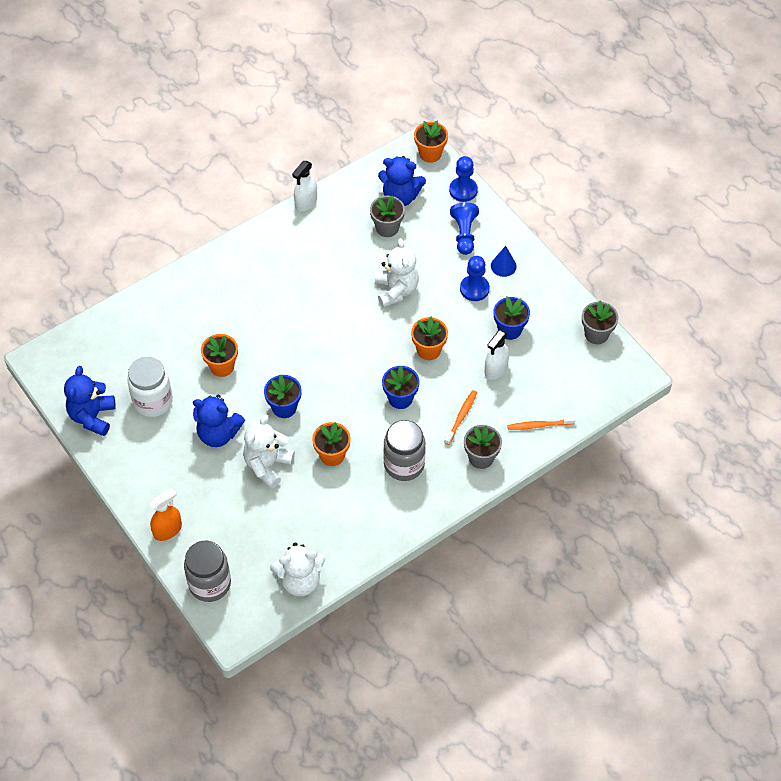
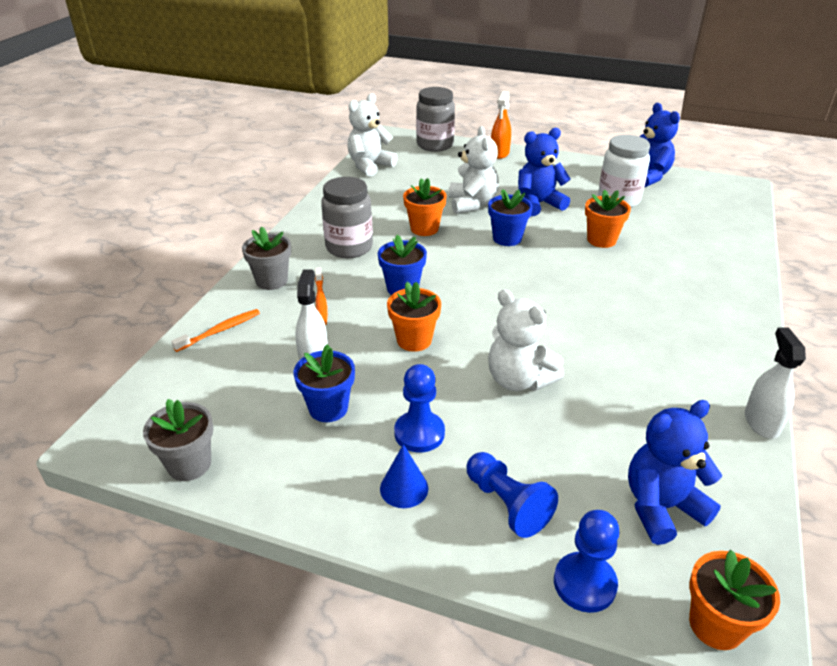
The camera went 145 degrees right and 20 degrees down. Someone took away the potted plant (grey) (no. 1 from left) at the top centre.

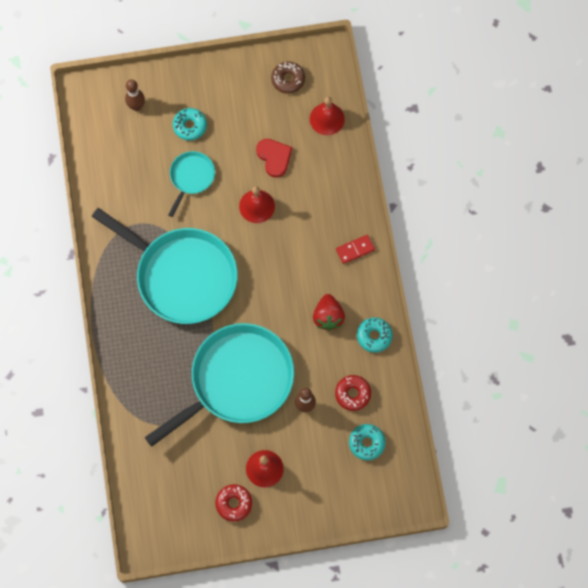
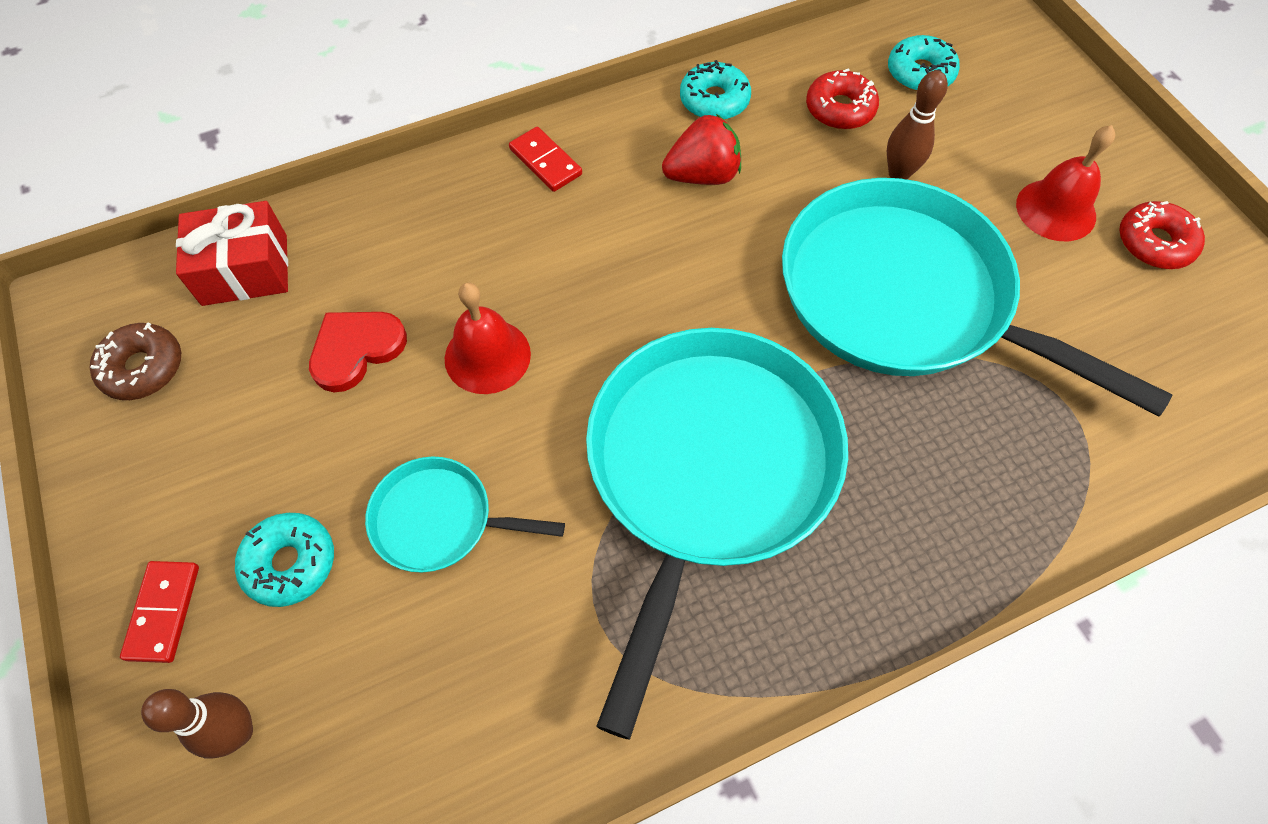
The camera went 105 degrees left and 10 degrees down. Someone swapped the hand bell (scarlet) (no. 3 from left) at the top centre for the present (scarlet) at the top left. Someone put down the domino (scarlet) (no. 1 from left) at the bottom left.

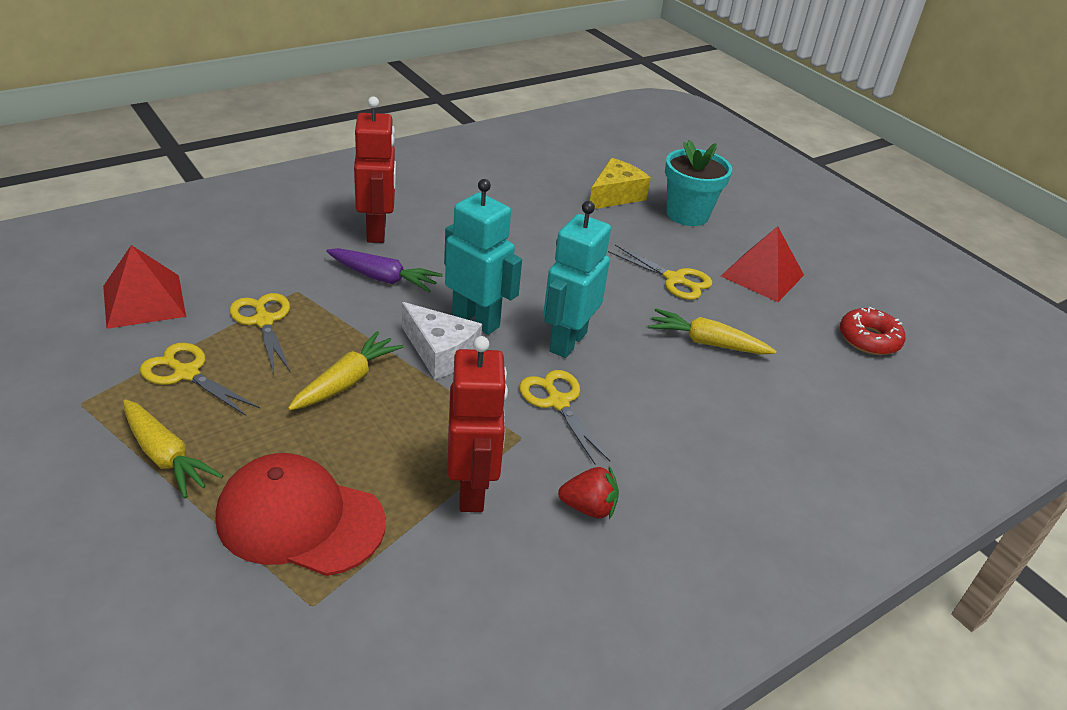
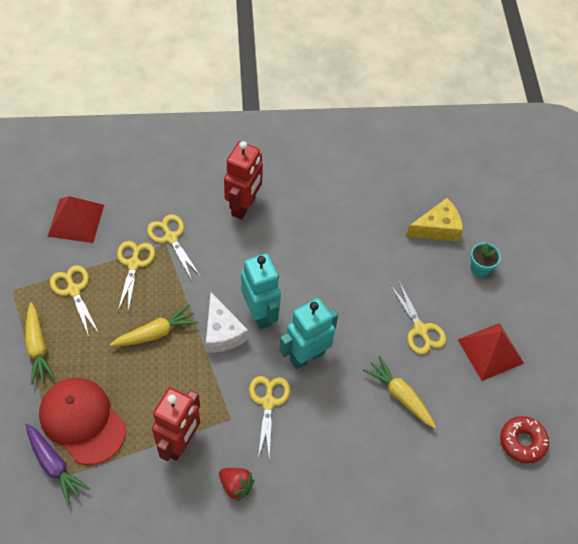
The camera went 30 degrees right and 20 degrees up. Someone scaled the potted plant (aqua) at the top centre by 0.57. Someone carried the carrot (purple) from the centre to the bottom left. Someone put down the scissors (yellow) (no. 3 from left) at the middle left.

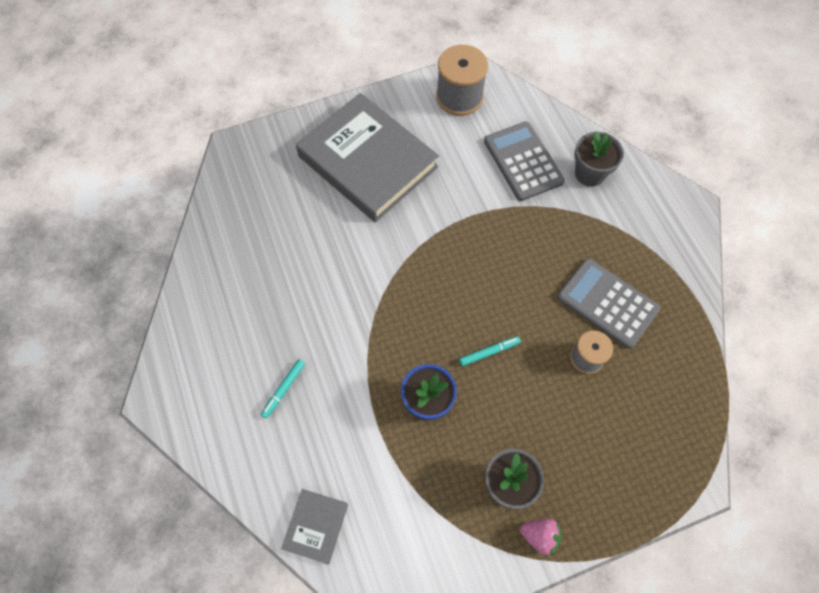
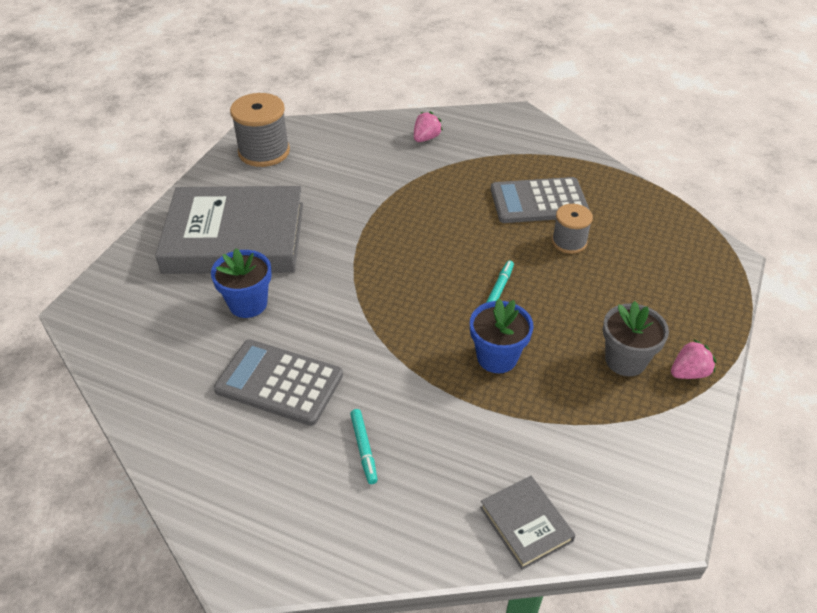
The camera went 45 degrees left and 20 degrees down. Someone carried the adding machine (grey) (no. 1 from left) from the top centre to the centre. Someone swapped the potted plant (grey) (no. 2 from left) at the top right for the berry (pink) (no. 1 from left) at the top centre. Someone put down the potted plant (royal blue) (no. 1 from left) at the middle left.

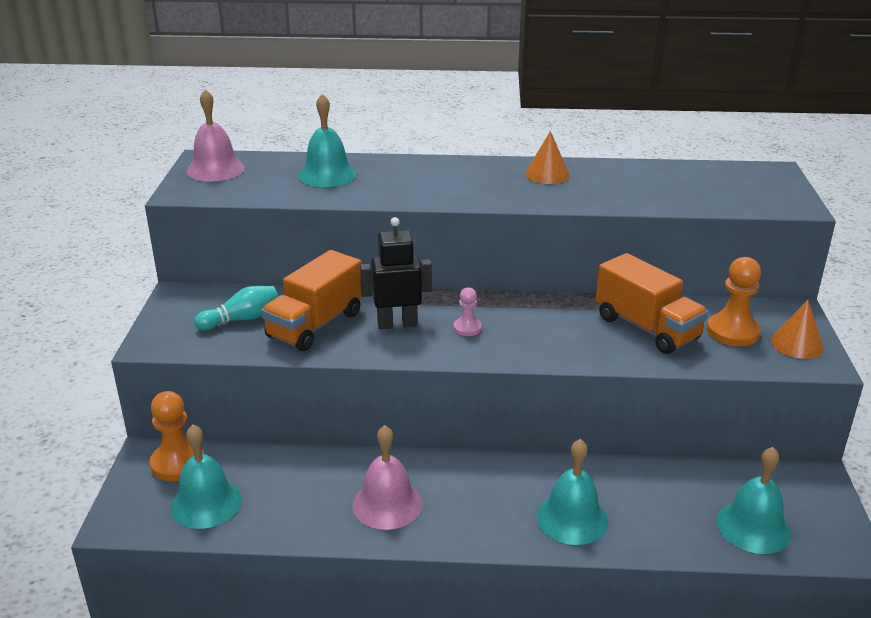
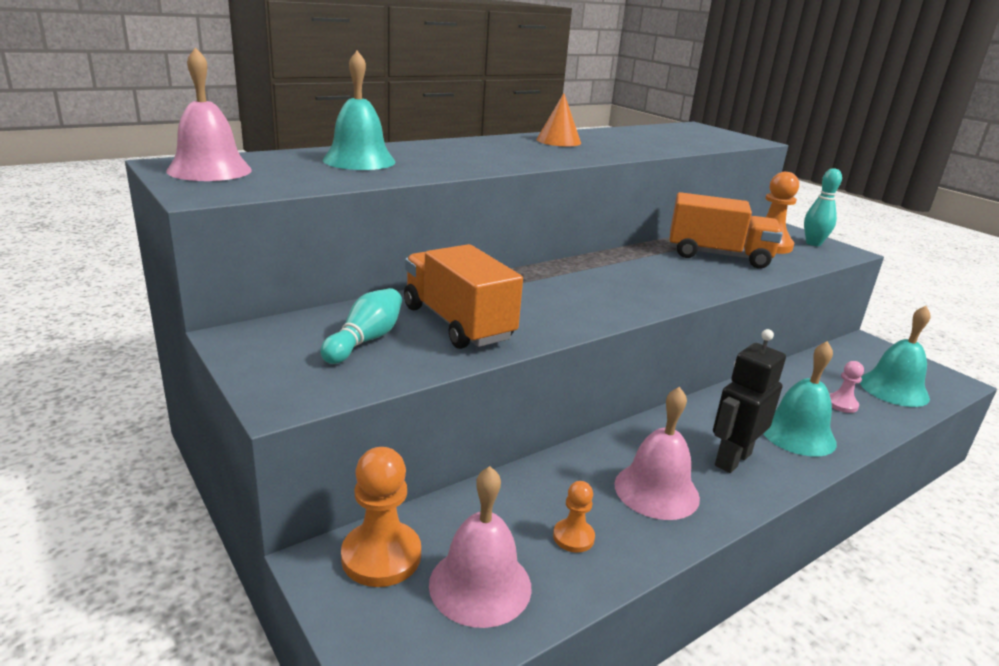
The camera went 40 degrees left and 5 degrees down. Someone carried the toy robot (ebony) from the centre to the middle right. Someone rotated the lorry (bright orange) (no. 1 from left) at the centre by 150 degrees clockwise. Someone carried the chess pawn (pink) from the centre to the middle right. Someone swapped the cone shape (bright orange) (no. 2 from left) at the middle right for the skittle (aqua) (no. 2 from left) at the top right. Someone repainted the hand bell (aqua) (no. 1 from left) at the bottom left, which became the hand bell (pink) (no. 2 from left) at the bottom centre. Someone put down the chess pawn (bright orange) (no. 2 from left) at the bottom centre.

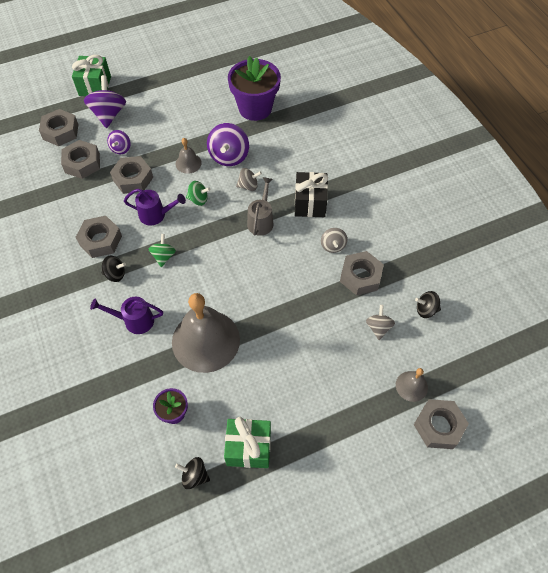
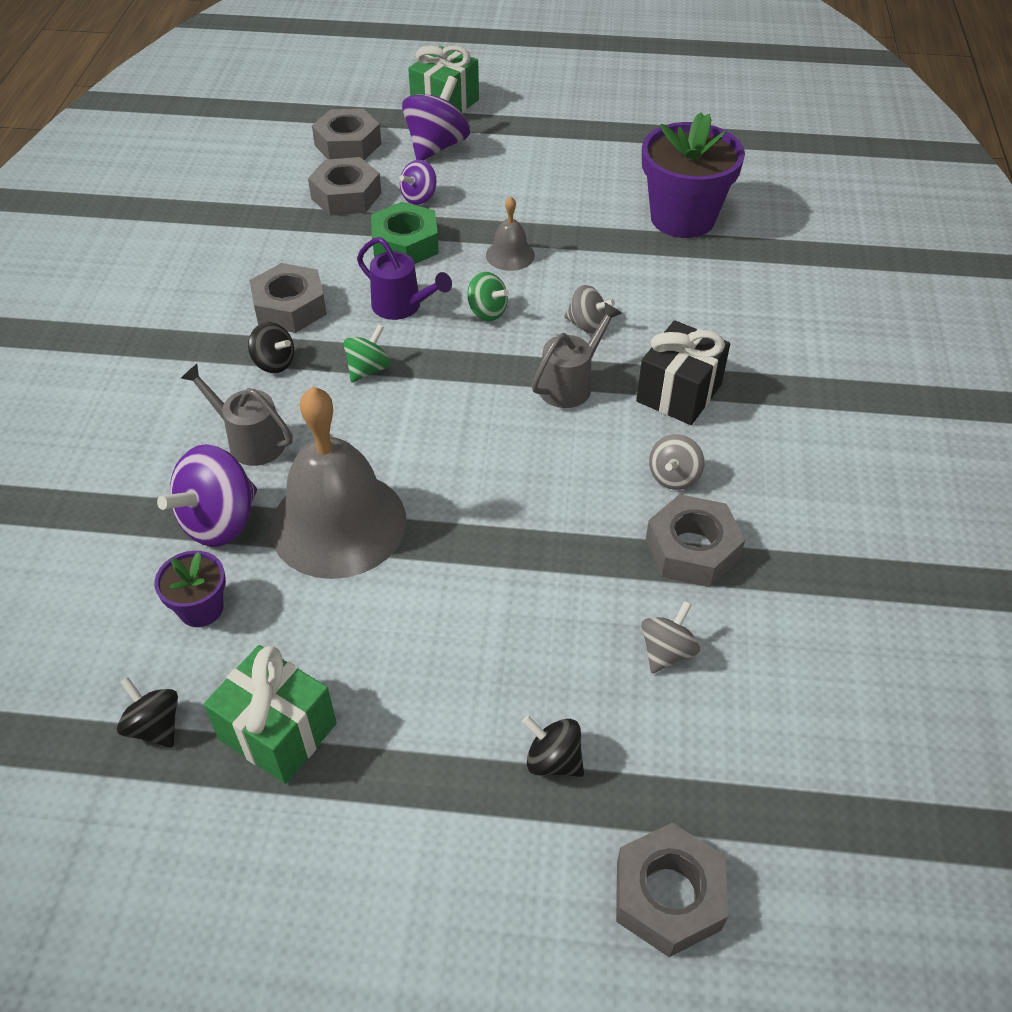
The camera went 30 degrees right and 10 degrees down. Someone carried the toy top (purple) (no. 3 from left in the first image) from the top centre to the middle left. Someone repainted the hex nut (grey) (no. 4 from left) at the top left, which became the hex nut (leaf-green) at the top centre. Someone carried the toy top (ebony) (no. 3 from left) from the middle right to the bottom centre. Someone repainted the watering can (purple) (no. 1 from left) at the middle left, which became the watering can (grey) (no. 1 from left) at the middle left. Someone took away the hand bell (grey) (no. 3 from left) at the bottom right.

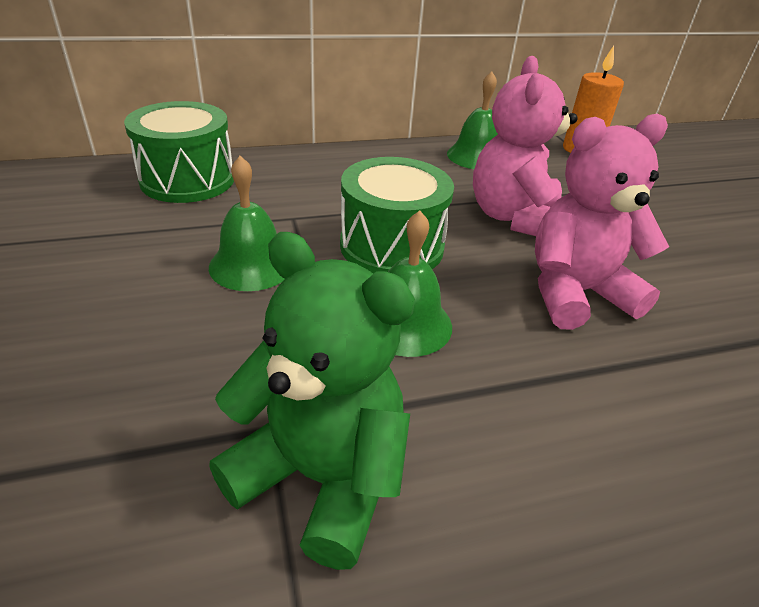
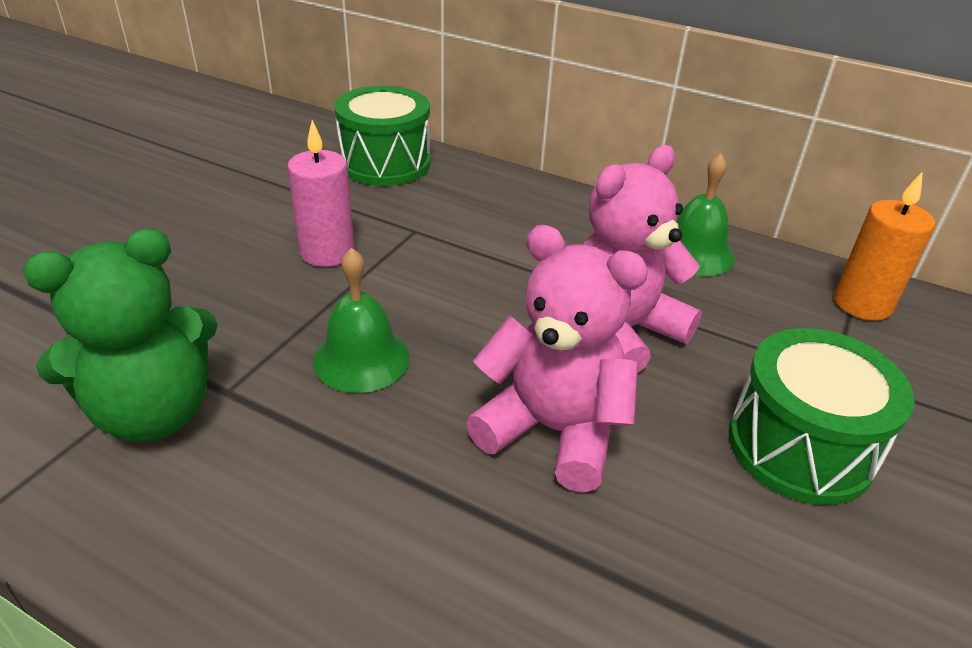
The camera went 45 degrees right and 0 degrees up. Someone swapped the hand bell (leaf-green) (no. 1 from left) at the middle left for the wax candle (pink) at the top left. Someone carried the snare drum (leaf-green) (no. 2 from left) from the centre to the middle right. Someone rotated the teddy (leaf-green) at the centre by 75 degrees clockwise.

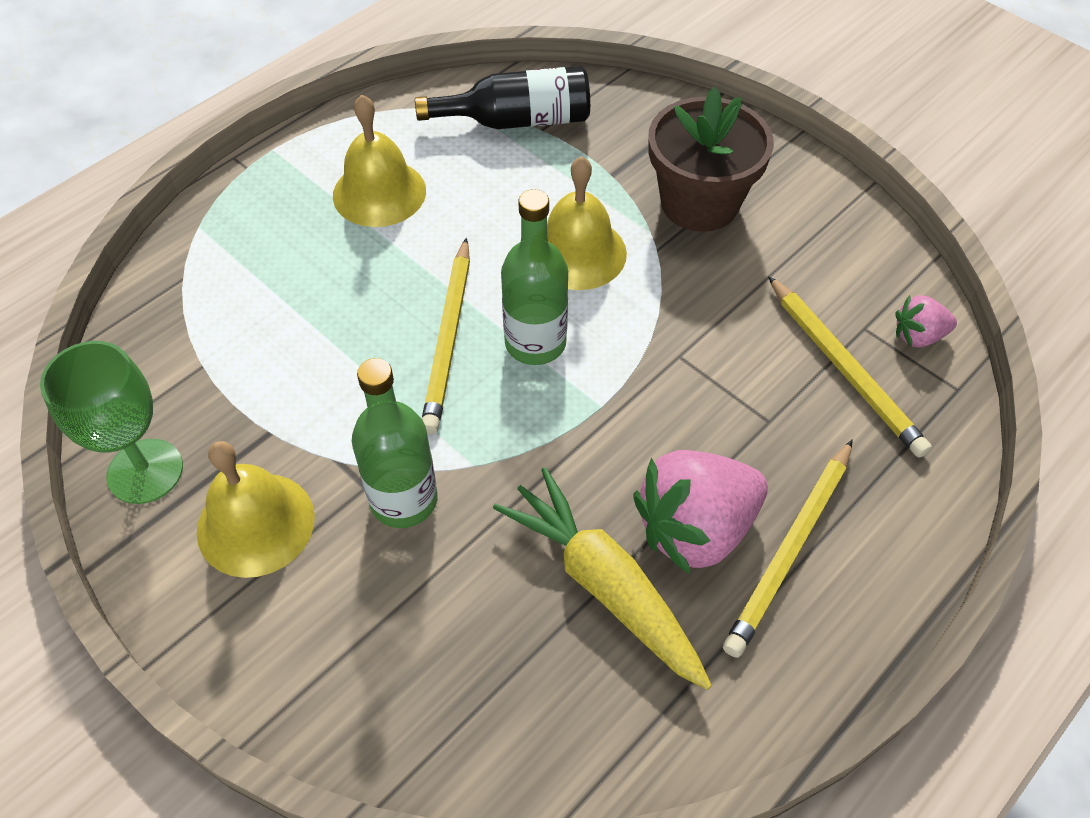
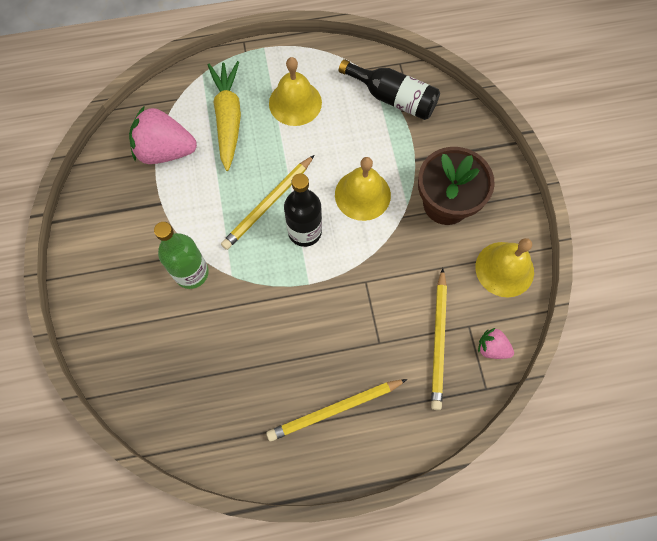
The camera went 35 degrees right and 15 degrees up. Someone repainted the bottle (leaf-green) (no. 2 from left) at the centre, which became the bottle (ebony) (no. 1 from left) at the centre. Someone took away the goblet (leaf-green) at the middle left. Someone carried the hand bell (yellow) (no. 1 from left in the first image) from the middle left to the middle right. Someone carried the berry (pink) (no. 1 from left) from the centre to the top left. Someone carried the carrot (yellow) from the bottom centre to the top centre.

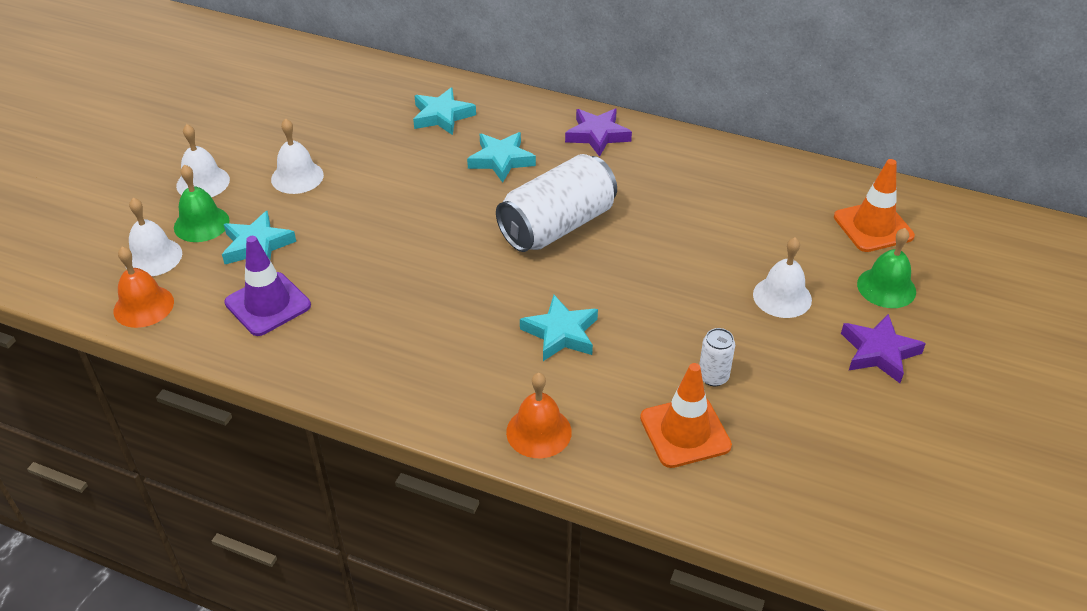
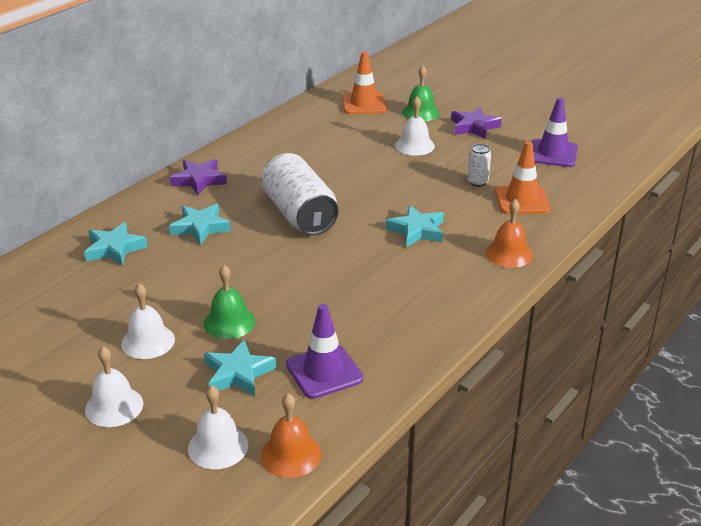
The camera went 75 degrees left and 10 degrees down. Someone carried the hand bell (leaf-green) (no. 1 from left) from the top left to the middle left. Someone put down the road cone (purple) (no. 2 from left) at the top right.

